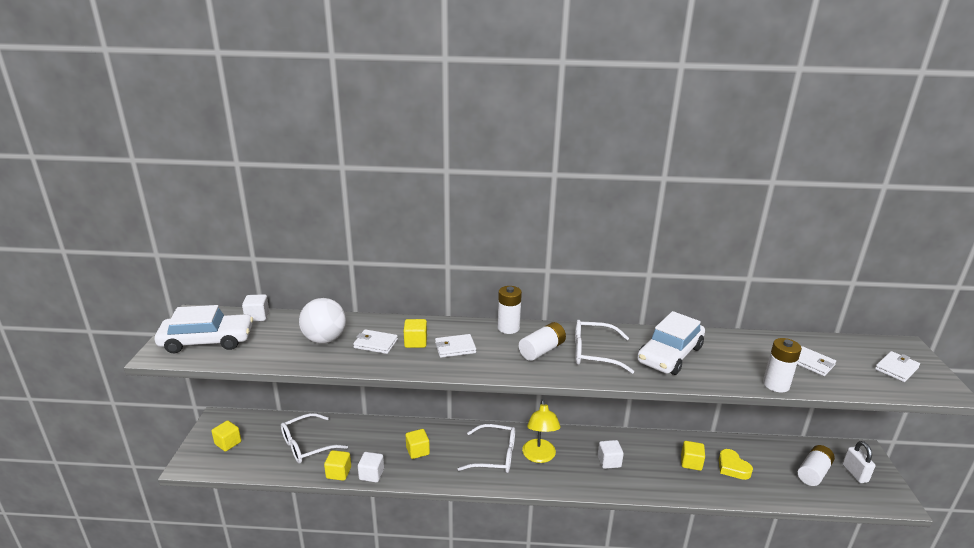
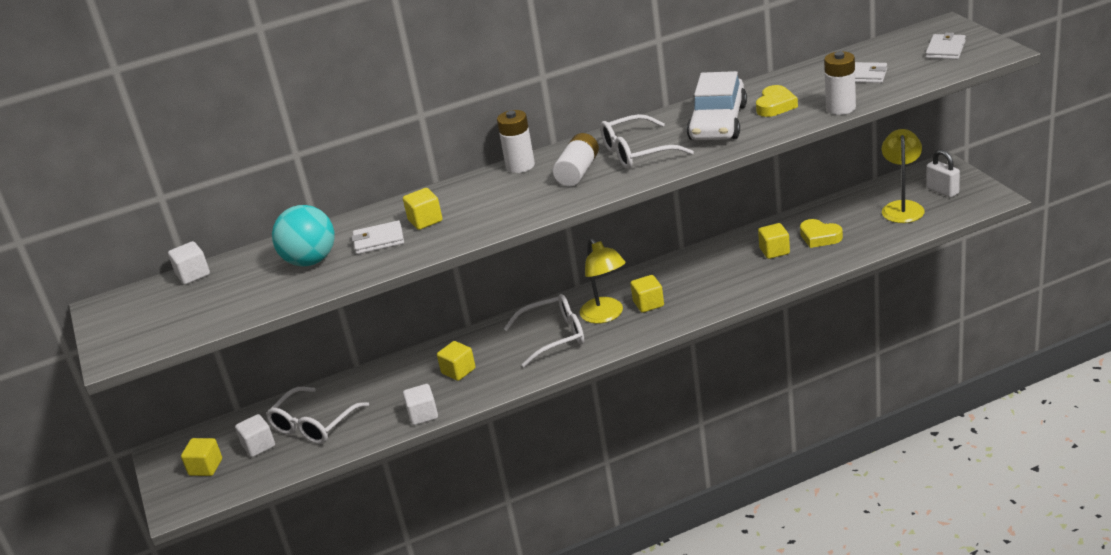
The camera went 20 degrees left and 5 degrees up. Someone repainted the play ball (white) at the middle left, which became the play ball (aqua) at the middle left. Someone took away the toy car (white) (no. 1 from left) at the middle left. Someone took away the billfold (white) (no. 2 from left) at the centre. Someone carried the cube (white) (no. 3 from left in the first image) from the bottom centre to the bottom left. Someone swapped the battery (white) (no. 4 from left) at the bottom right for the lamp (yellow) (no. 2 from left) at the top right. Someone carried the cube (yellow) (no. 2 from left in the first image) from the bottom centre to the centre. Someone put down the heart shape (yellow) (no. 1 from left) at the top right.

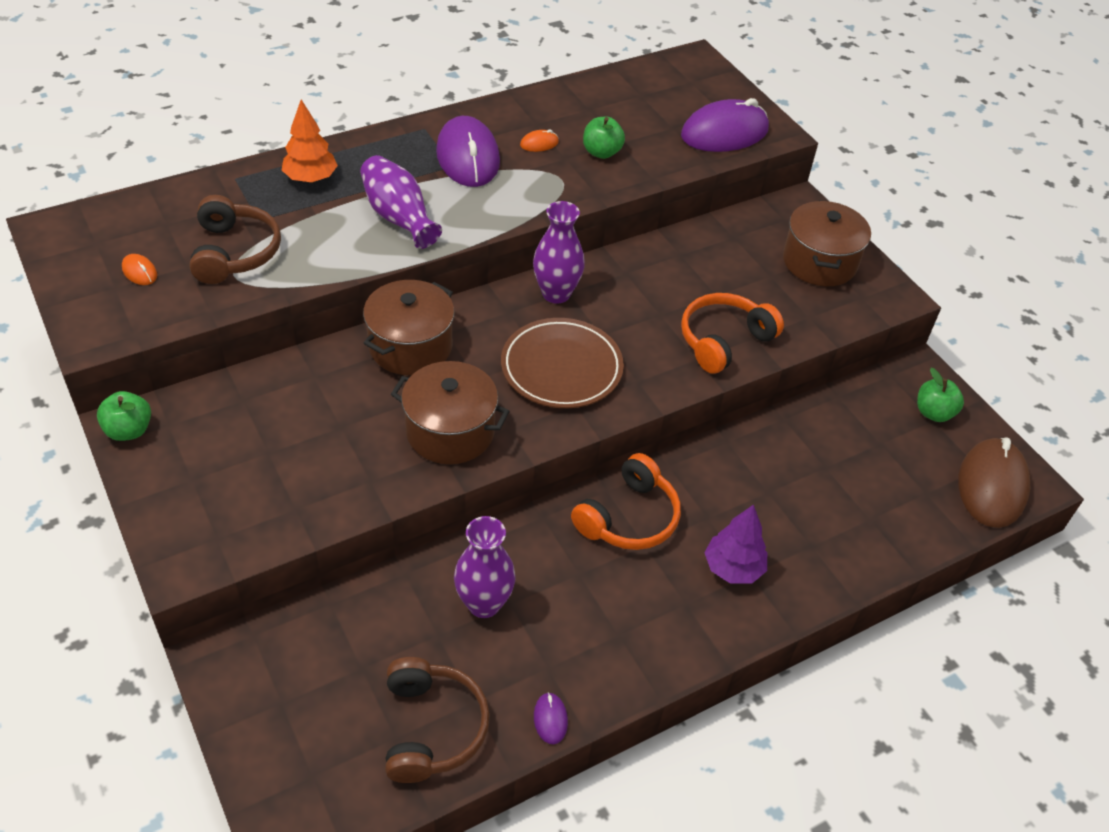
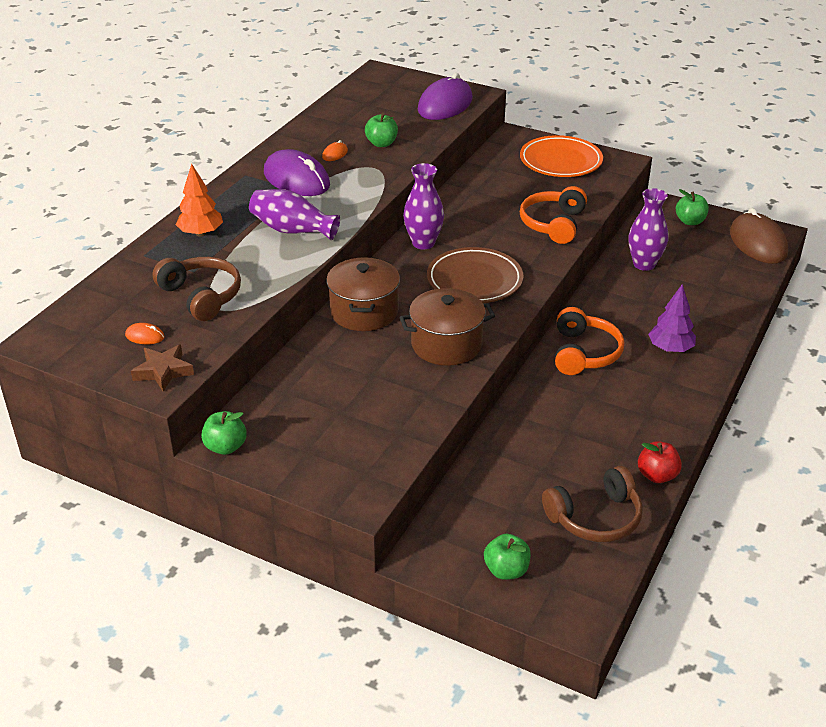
The camera went 30 degrees left and 10 degrees down. Someone swapped the stockpot (brown) (no. 3 from left) at the top right for the flat dish (bright orange) at the top right. Someone carried the vase (purple) (no. 2 from left in the first image) from the bottom centre to the top right. Someone rotated the headset (brown) (no. 2 from left) at the bottom centre by 105 degrees clockwise. Someone swapped the PC mouse (purple) (no. 2 from left) at the bottom centre for the apple fruit (scarlet) at the middle right. Someone put down the star (brown) at the middle left. Someone put down the apple fruit (leaf-green) (no. 3 from left) at the bottom centre.

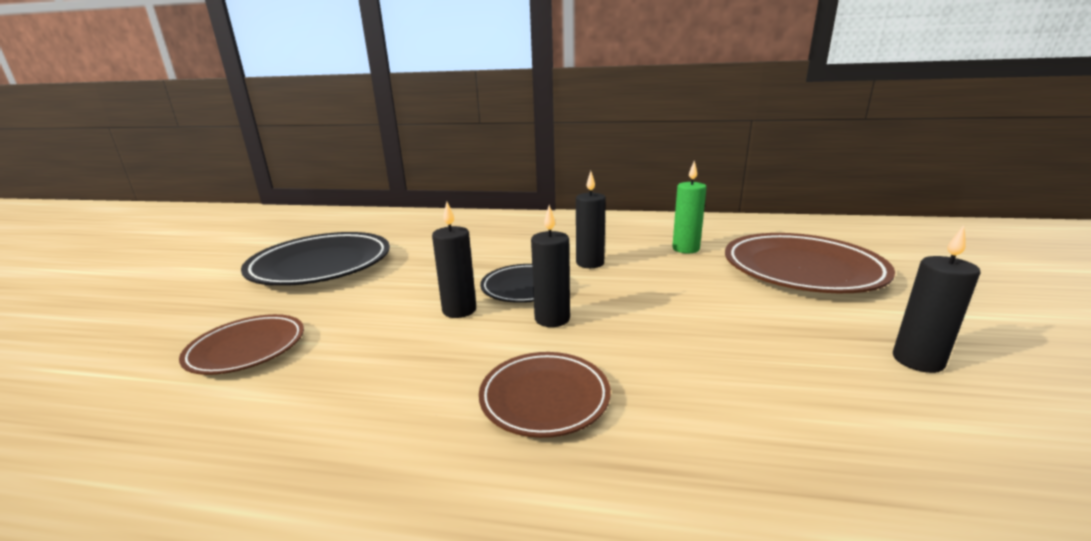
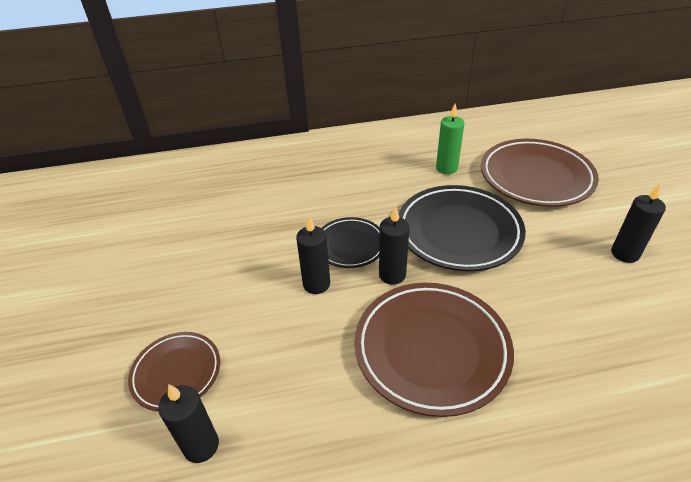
The camera went 20 degrees left and 20 degrees up. Someone carried the wax candle (ebony) (no. 3 from left in the first image) from the centre to the bottom left. Someone carried the flat dish (ebony) (no. 1 from left in the first image) from the middle left to the middle right. Someone scaled the flat dish (brown) (no. 2 from left) at the bottom centre by 1.76.

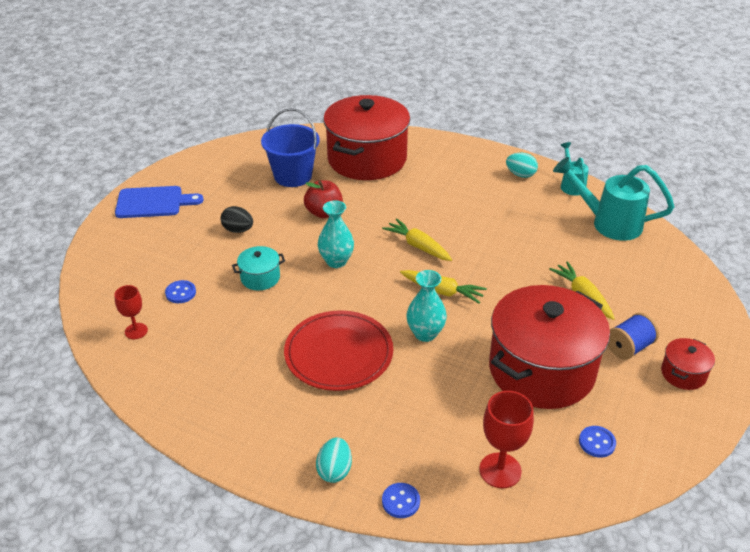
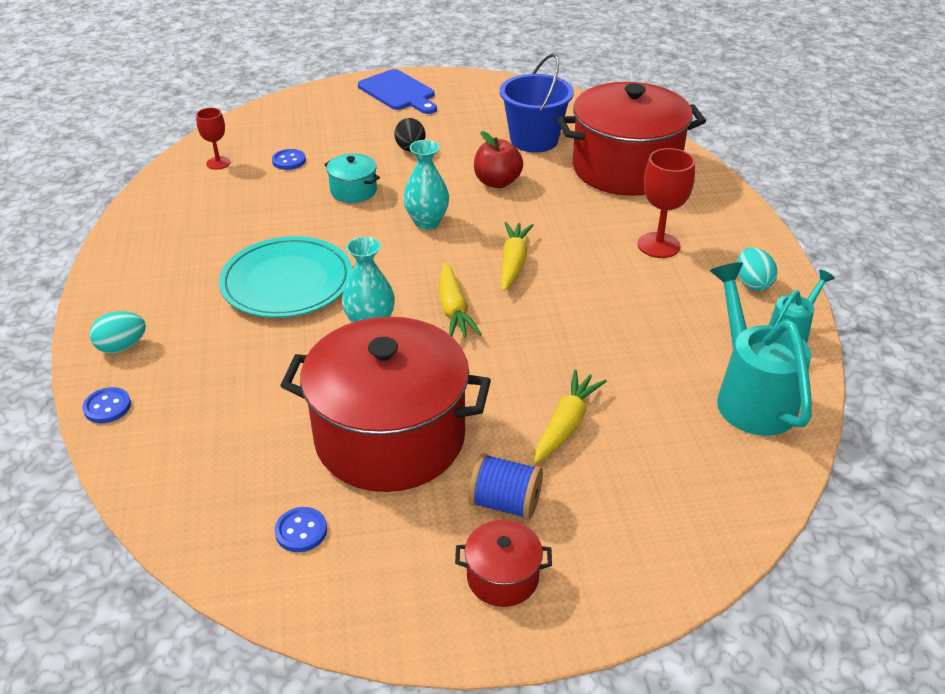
The camera went 55 degrees right and 0 degrees up. Someone repainted the flat dish (scarlet) at the centre, which became the flat dish (aqua) at the middle left. Someone carried the goblet (scarlet) (no. 2 from left) from the bottom right to the top right.

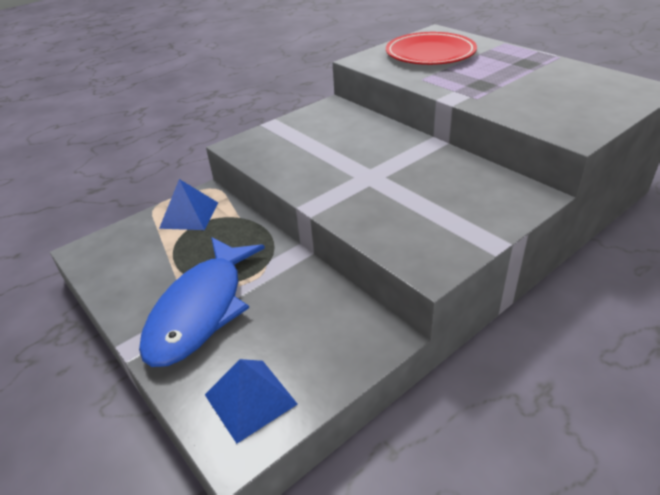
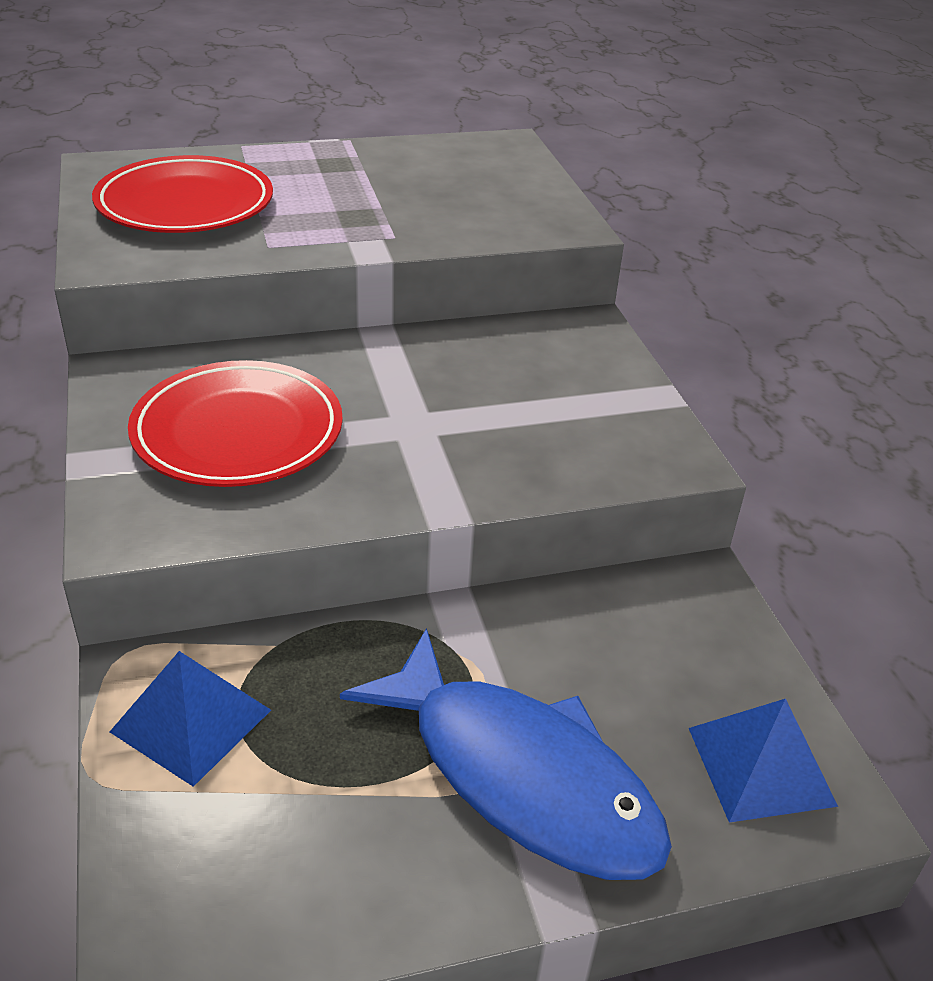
The camera went 70 degrees left and 0 degrees up. Someone put down the flat dish (scarlet) (no. 2 from left) at the middle left.

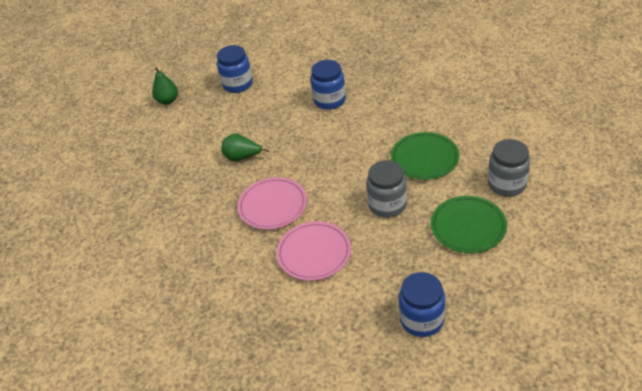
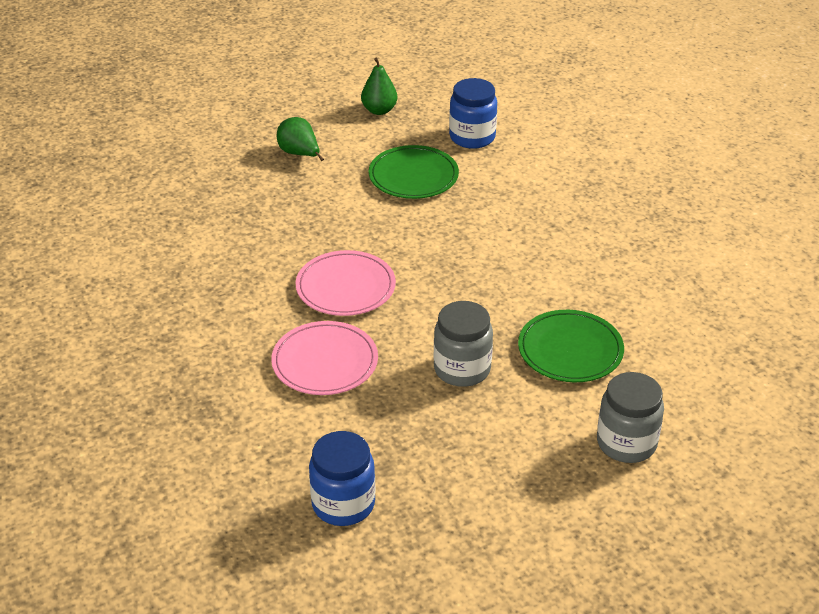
The camera went 35 degrees right and 5 degrees down. Someone took away the jar (royal blue) (no. 2 from left) at the top centre. Someone carried the toy pear (leaf-green) (no. 2 from left in the first image) from the centre to the top centre. Someone carried the flat dish (leaf-green) (no. 2 from left in the first image) from the middle right to the top centre.

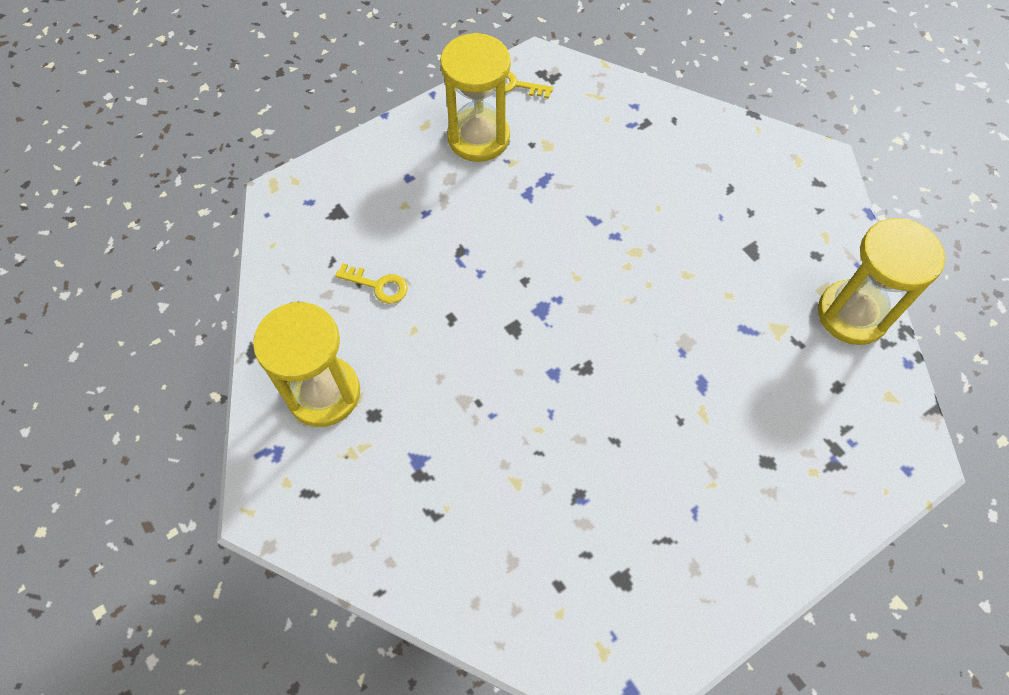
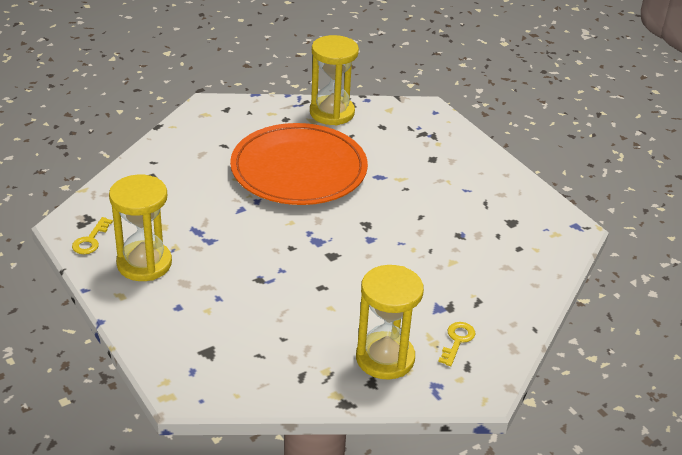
The camera went 90 degrees left and 25 degrees down. Someone carried the latchkey (yellow) (no. 1 from left in the first image) from the centre to the bottom right. Someone put down the flat dish (bright orange) at the centre.

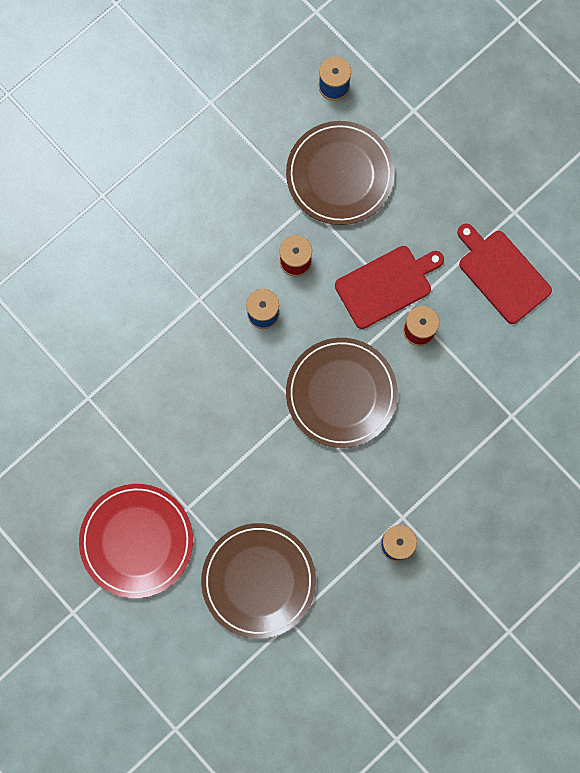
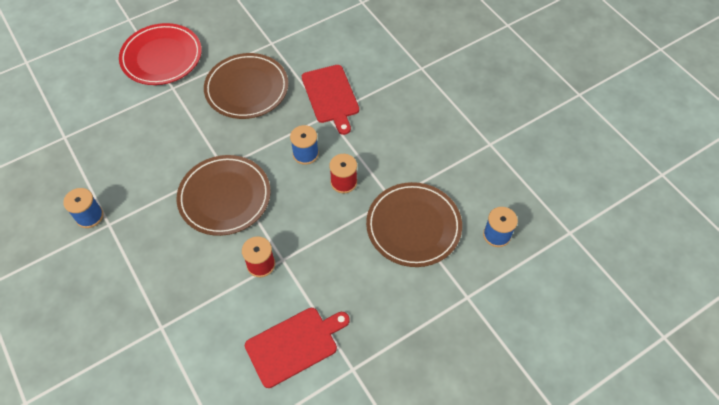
The camera went 100 degrees right and 20 degrees down. Someone carried the chopping board (scarlet) (no. 1 from left in the first image) from the middle right to the top centre. Someone carried the flat dish (brown) (no. 1 from left in the first image) from the bottom centre to the top centre.

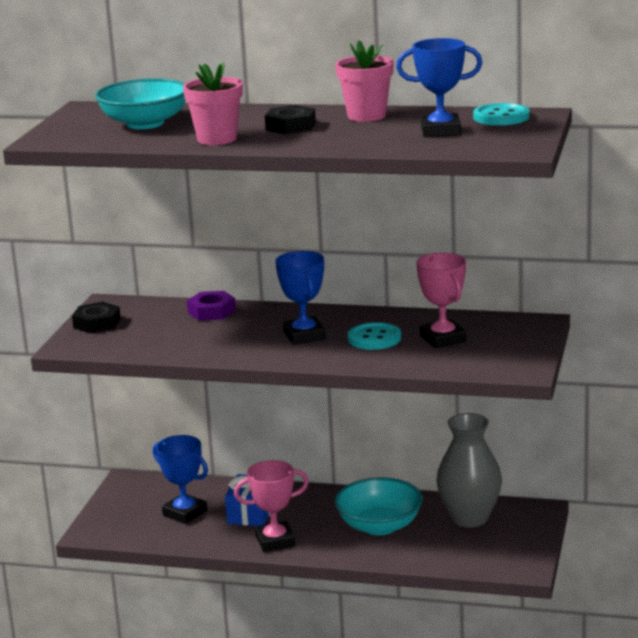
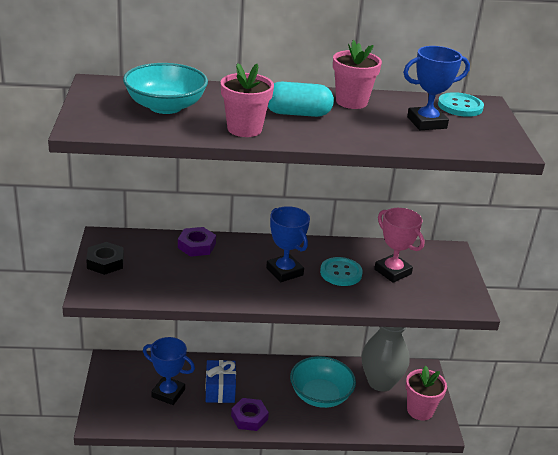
The camera went 20 degrees left and 10 degrees up. Someone swapped the hex nut (ebony) (no. 2 from left) at the top centre for the pill (aqua) at the top centre. Someone swapped the prize cup (pink) (no. 1 from left) at the bottom centre for the hex nut (purple) (no. 2 from left) at the bottom centre. Someone put down the potted plant (pink) (no. 3 from left) at the bottom right.

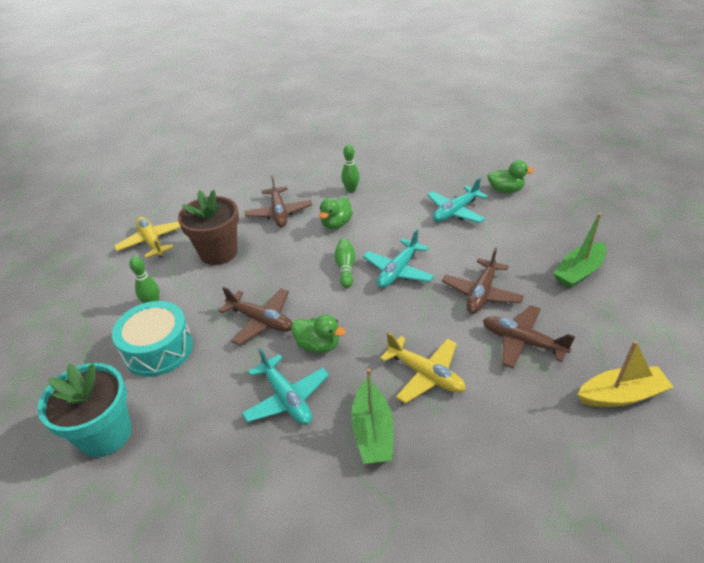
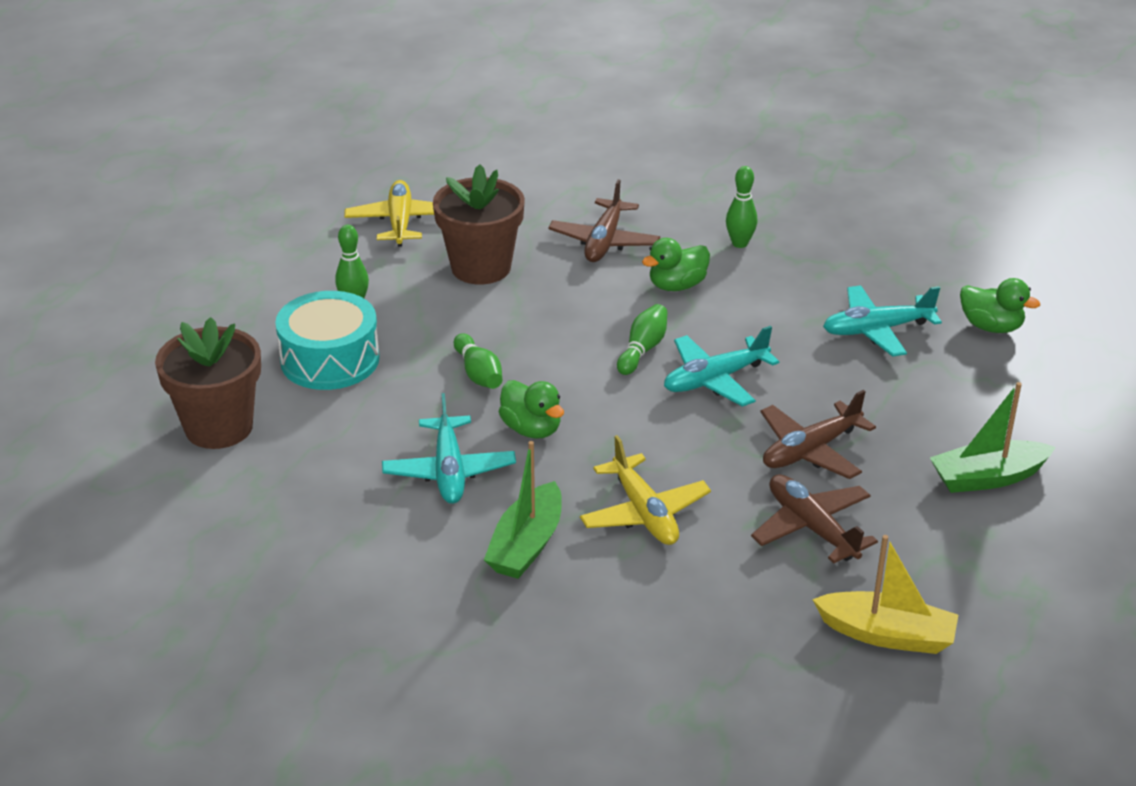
The camera went 25 degrees right and 5 degrees down. Someone swapped the plane (brown) (no. 1 from left) at the centre for the skittle (leaf-green) (no. 2 from left) at the centre. Someone repainted the potted plant (aqua) at the bottom left, which became the potted plant (brown) (no. 1 from left) at the middle left.

